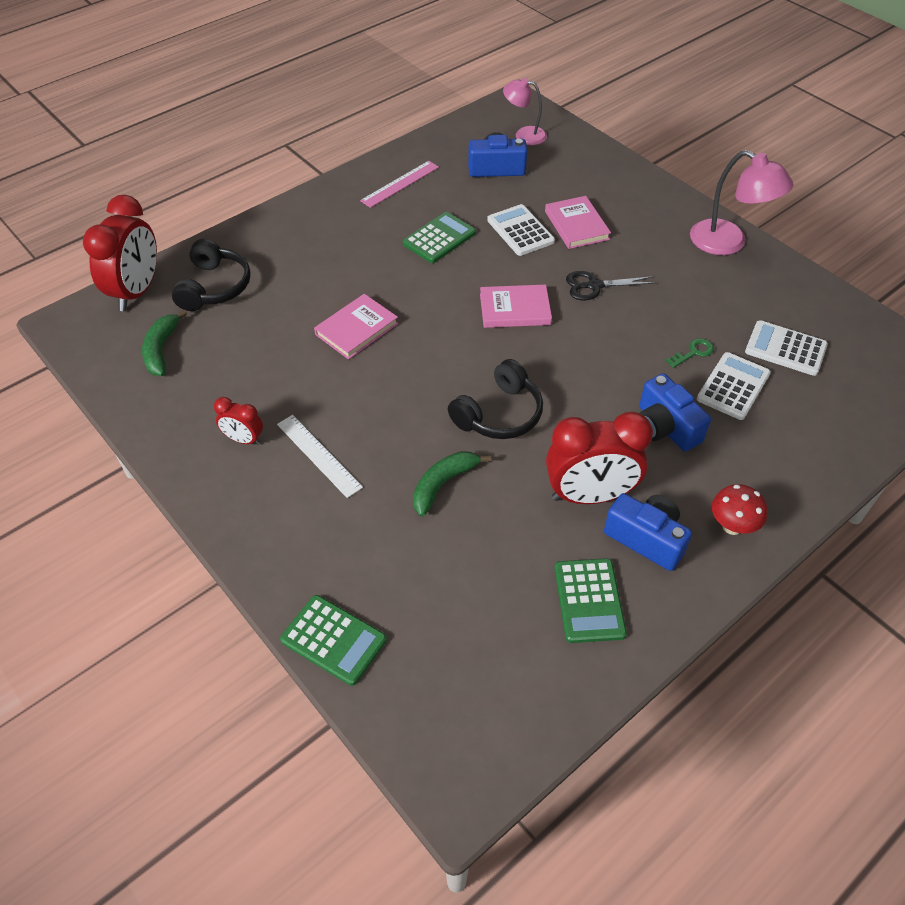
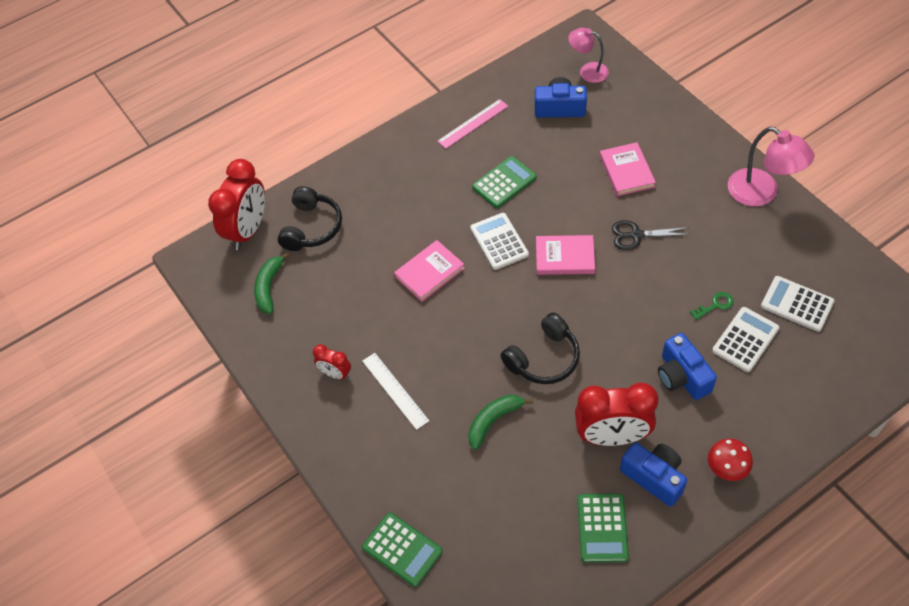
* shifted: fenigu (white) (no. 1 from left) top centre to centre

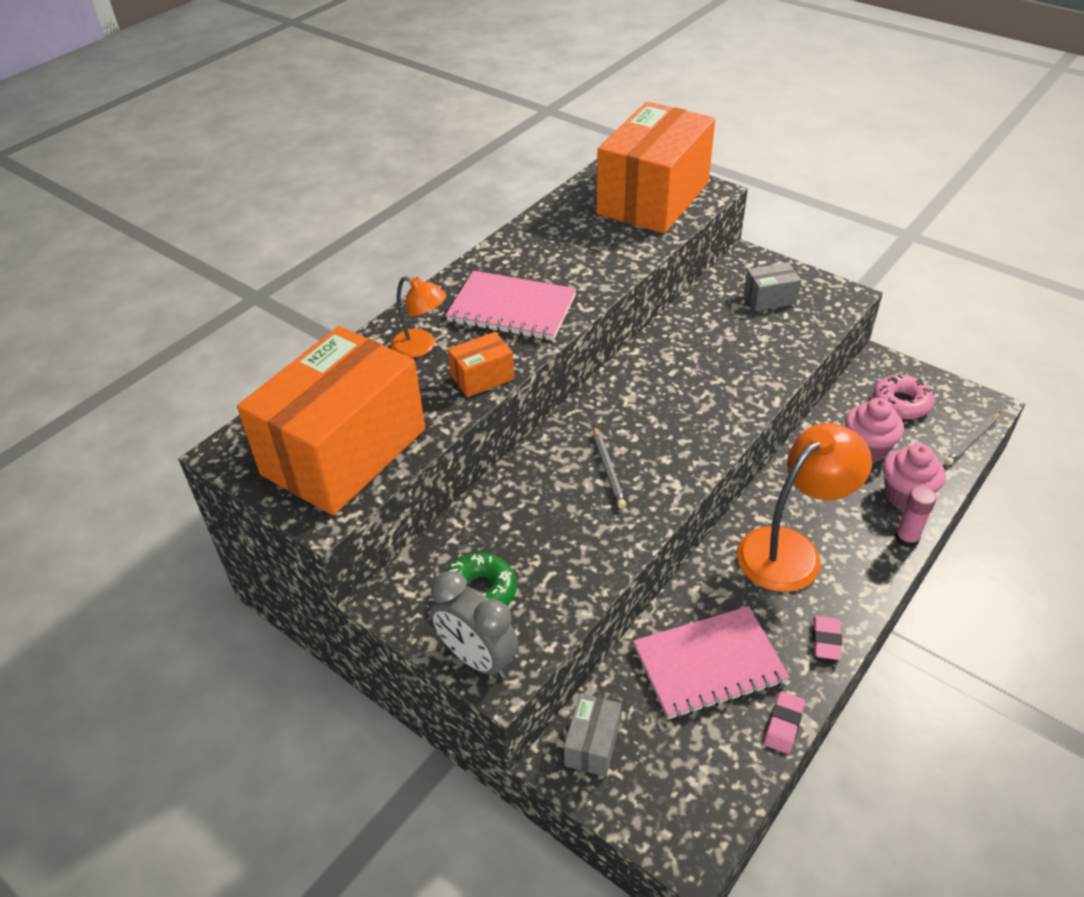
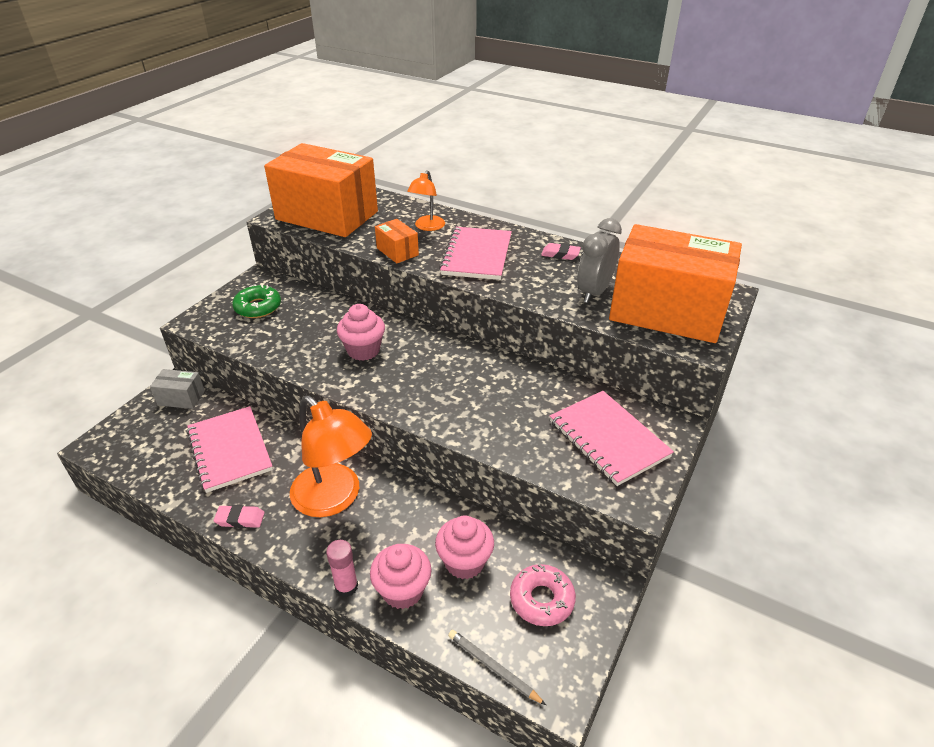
* shifted: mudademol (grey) bottom centre to centre
* shifted: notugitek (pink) (no. 1 from left in the first image) bottom right to notugitek (pink) (no. 2 from left) centre
* swapped: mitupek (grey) (no. 1 from left) centre to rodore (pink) (no. 1 from left) centre
* swapped: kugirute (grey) (no. 2 from left) top right to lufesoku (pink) (no. 3 from left) centre

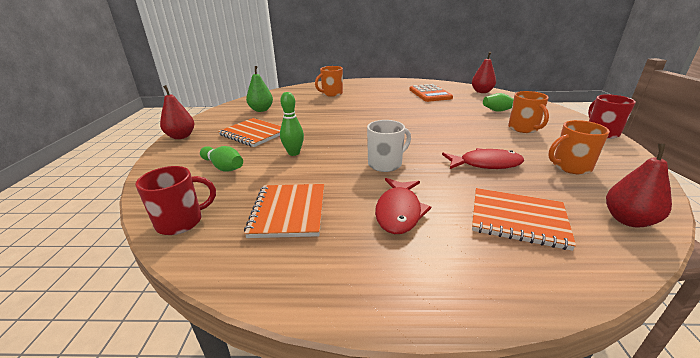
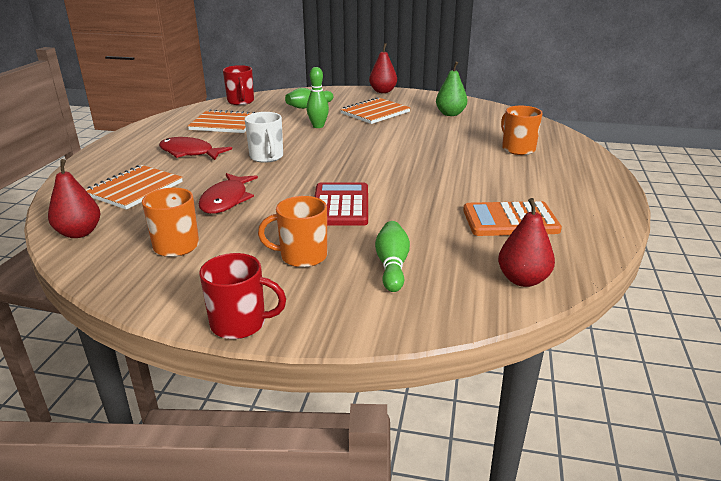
* new: fenigu (red) centre

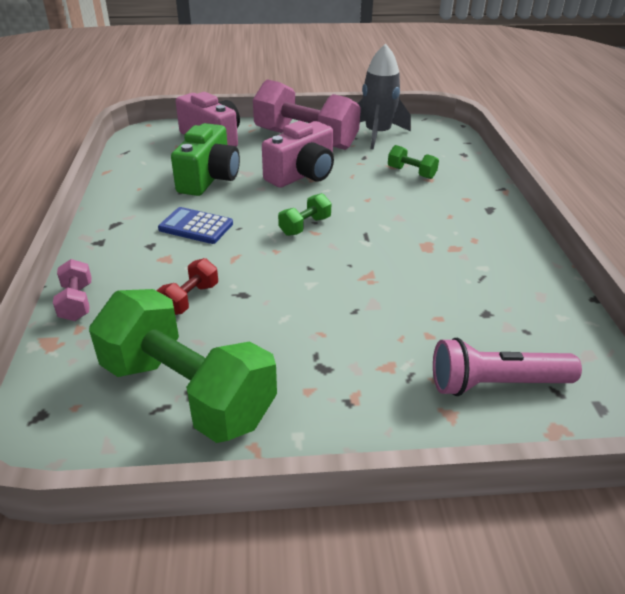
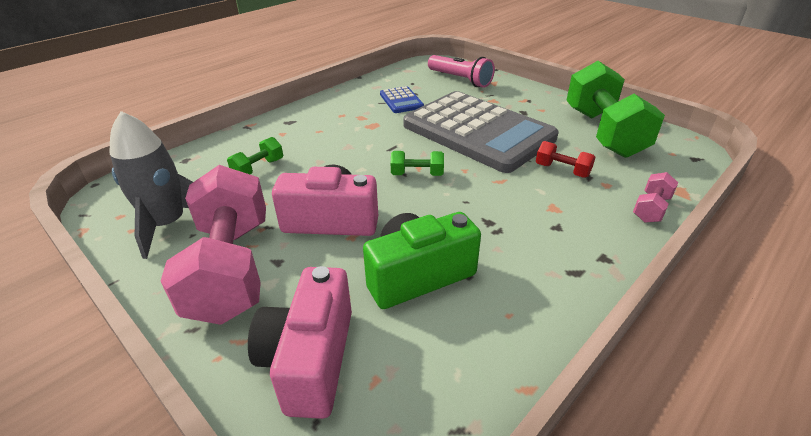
* new: fenigu (grey) top centre
* shifted: fenigu (blue) middle left to top centre
* rotated: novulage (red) middle left = middle right 45 degrees clockwise
* rotated: novulage (green) (no. 3 from left in the first image) top centre = middle left 45 degrees clockwise

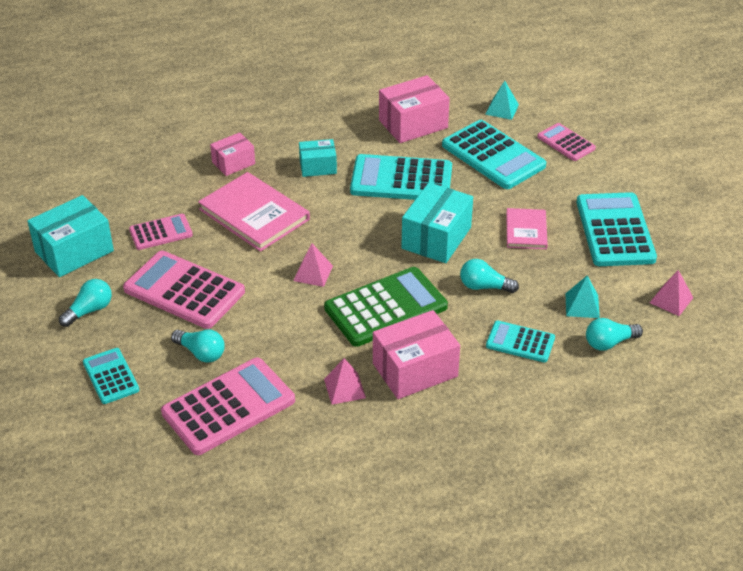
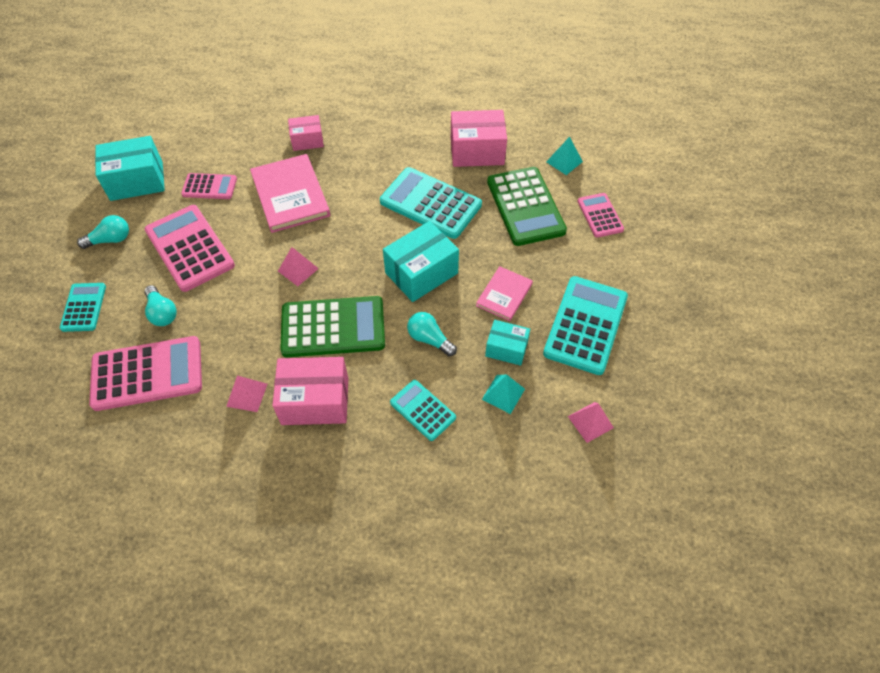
* gone: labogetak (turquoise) (no. 4 from left) middle right
* shifted: kugirute (turquoise) (no. 2 from left in the first image) top centre to kugirute (turquoise) (no. 3 from left) centre
* repainted: fenigu (turquoise) (no. 3 from left) top centre to fenigu (green) (no. 2 from left) top centre

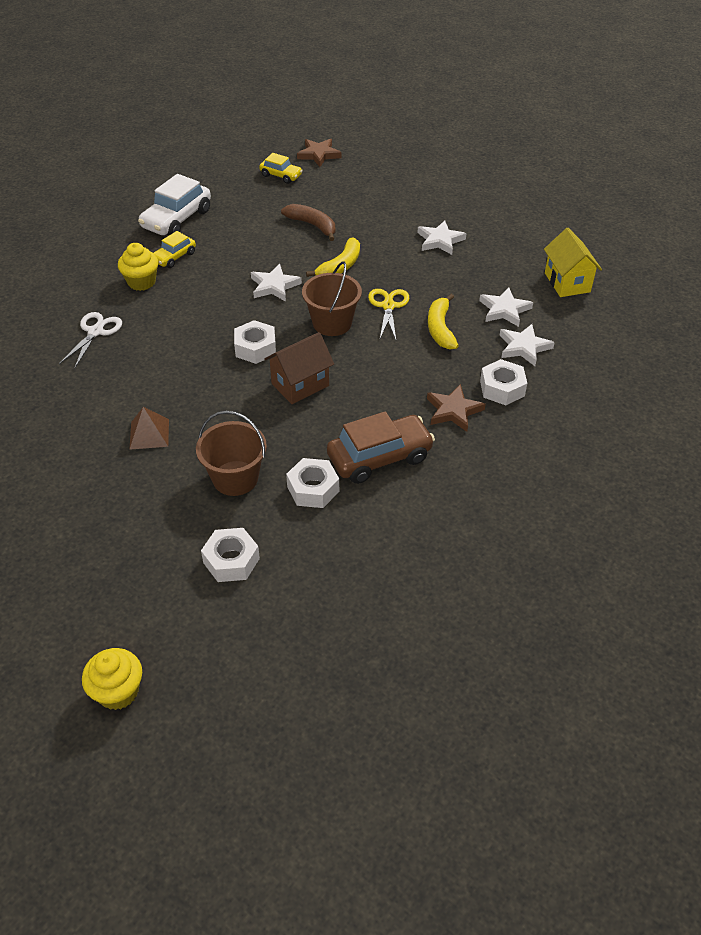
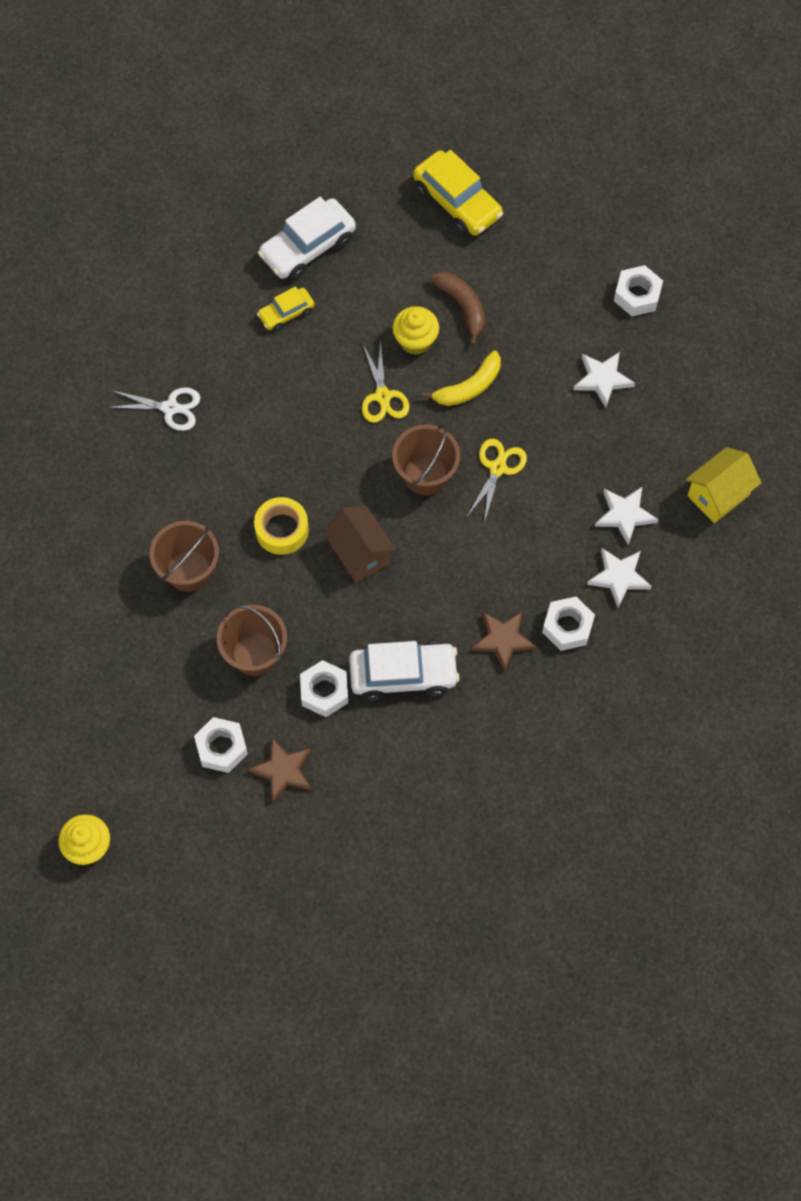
* gone: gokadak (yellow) (no. 2 from left) centre
* new: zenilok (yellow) centre
* shifted: rodore (yellow) (no. 2 from left) top left to top centre
* shifted: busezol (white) (no. 2 from left in the first image) centre to busezol (white) (no. 4 from left) top right
* shifted: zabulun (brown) (no. 1 from left) top centre to centre
* swapped: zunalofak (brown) middle left to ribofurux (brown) (no. 1 from left) middle left
* swapped: zabulun (white) (no. 1 from left) top centre to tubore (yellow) (no. 1 from left) top centre
* repainted: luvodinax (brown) centre to luvodinax (white) (no. 2 from left) centre
* rotated: tubore (white) middle left = middle left 60 degrees clockwise
* rotated: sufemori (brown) centre = centre 75 degrees clockwise
* rotated: sufemori (yellow) top right = middle right 45 degrees clockwise
* scaled: luvodinax (yellow) (no. 2 from left) top centre = top centre x1.78

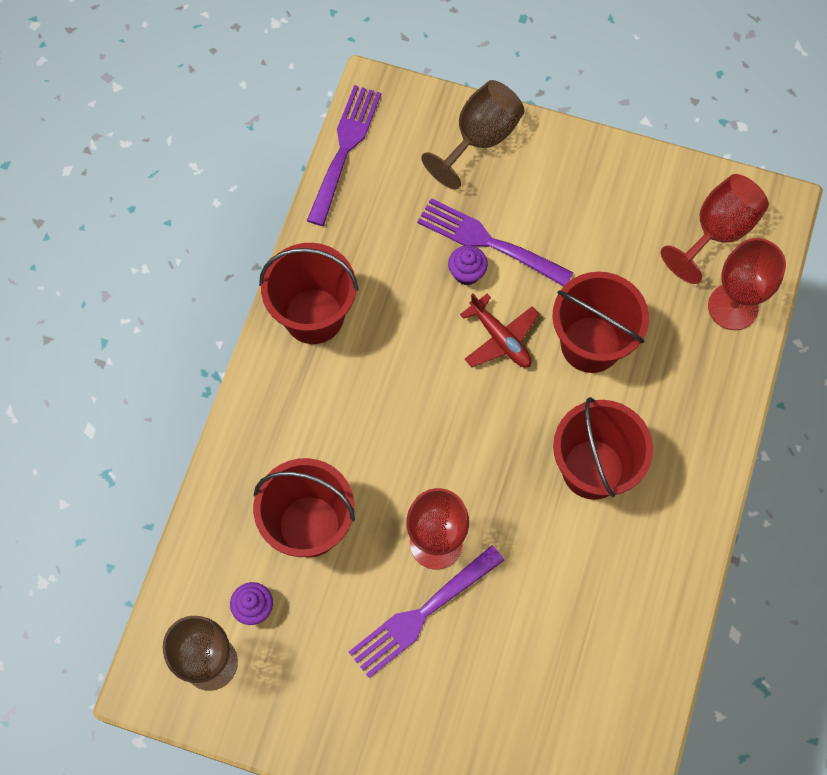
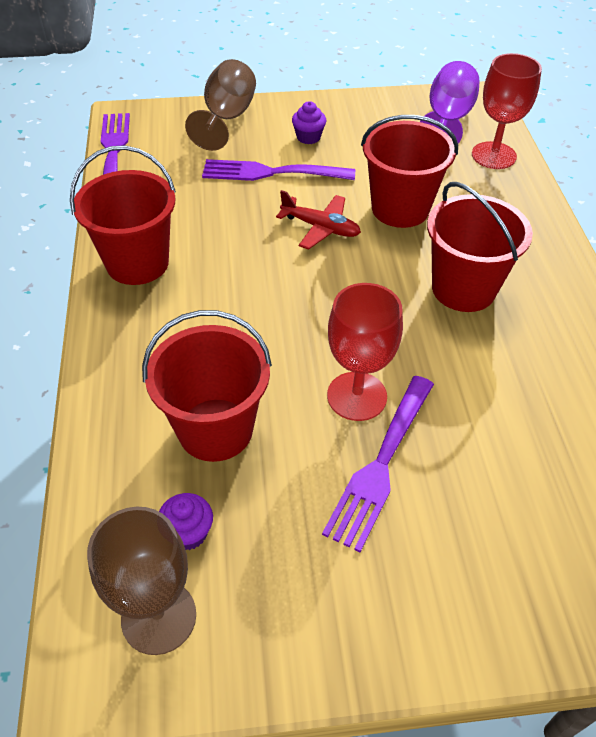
* shifted: rodore (purple) (no. 2 from left) centre to top centre
* repainted: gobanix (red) (no. 2 from left) top right to gobanix (purple) top right

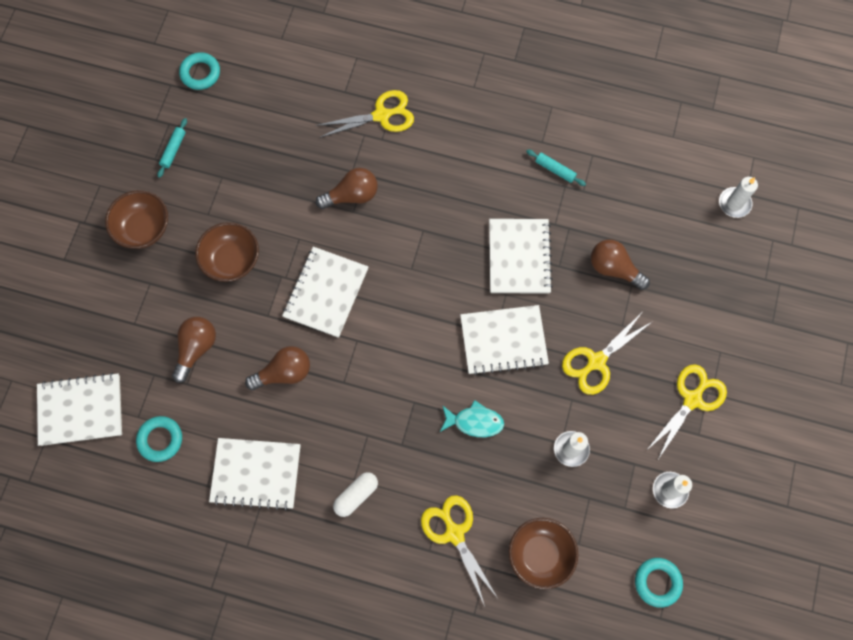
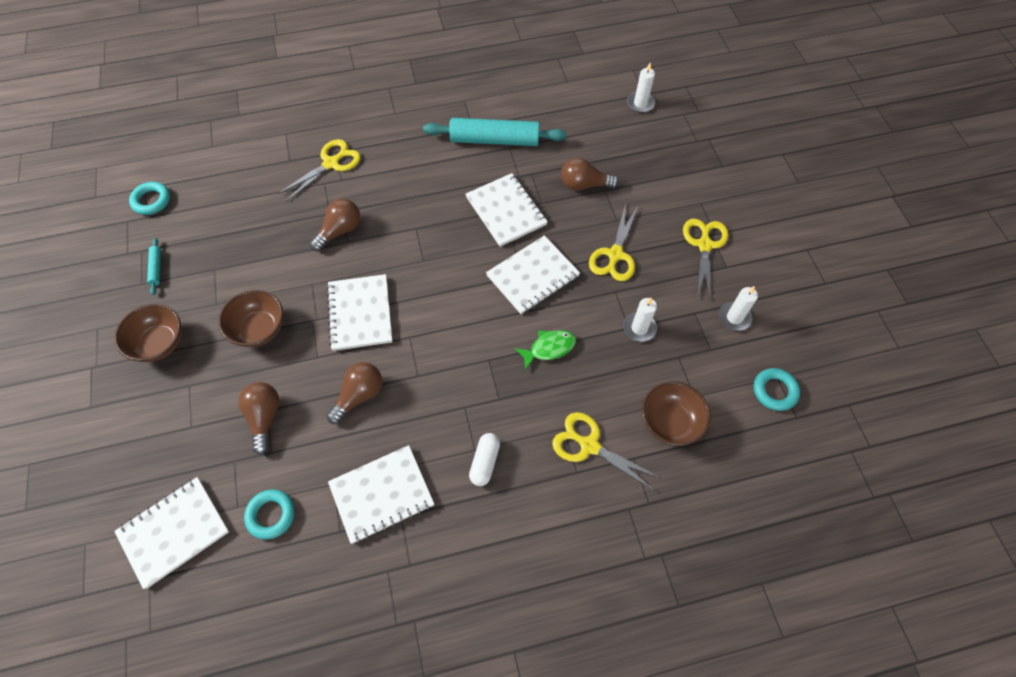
* repainted: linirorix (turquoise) centre to linirorix (green) centre
* scaled: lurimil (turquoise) (no. 2 from left) top centre = top centre x2.35

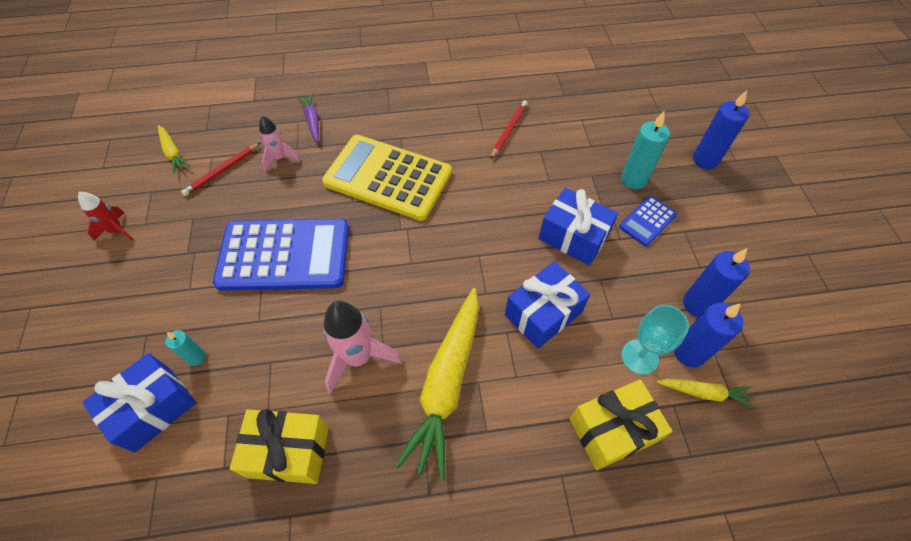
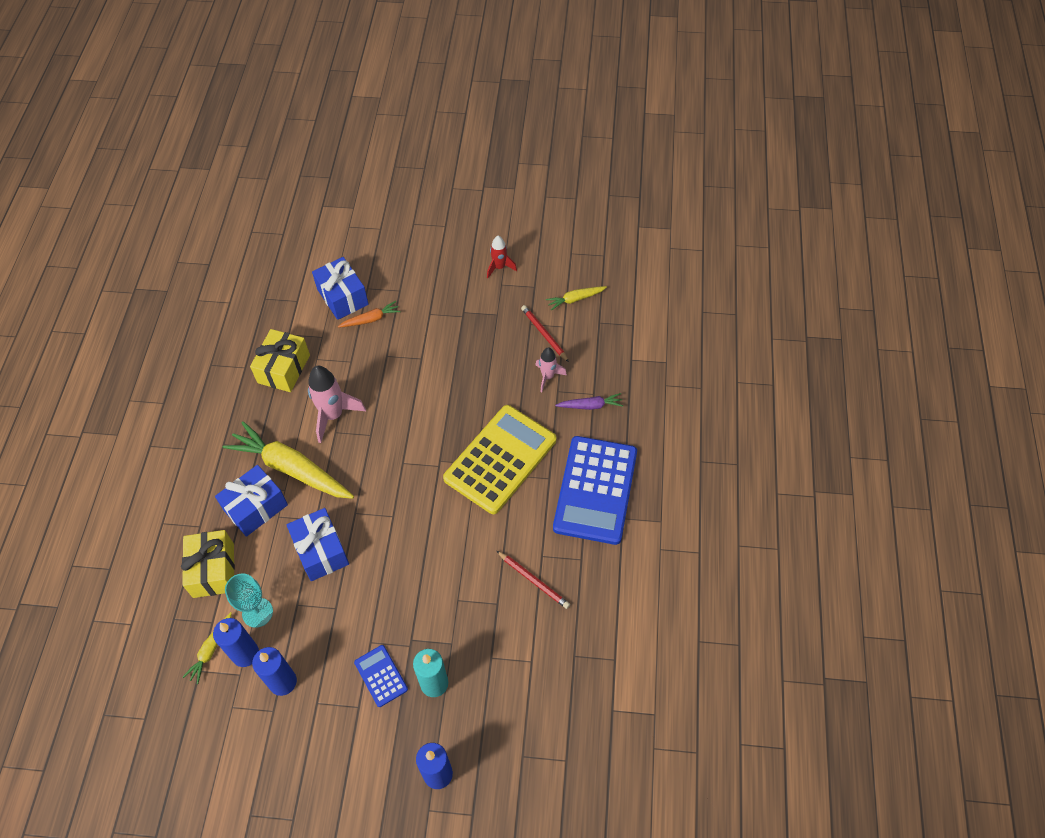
* shifted: fenigu (blue) (no. 1 from left in the first image) middle left to fenigu (blue) (no. 2 from left) centre
* shifted: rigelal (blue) (no. 3 from left in the first image) centre to rigelal (blue) (no. 1 from left) middle left
* swapped: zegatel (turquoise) (no. 1 from left) middle left to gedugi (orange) centre

